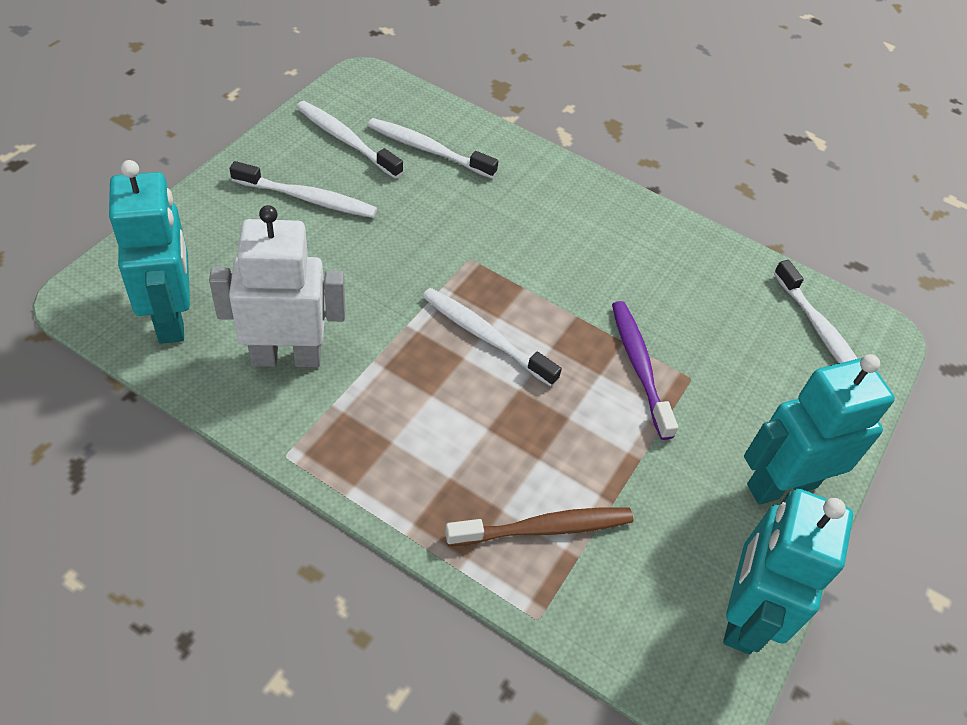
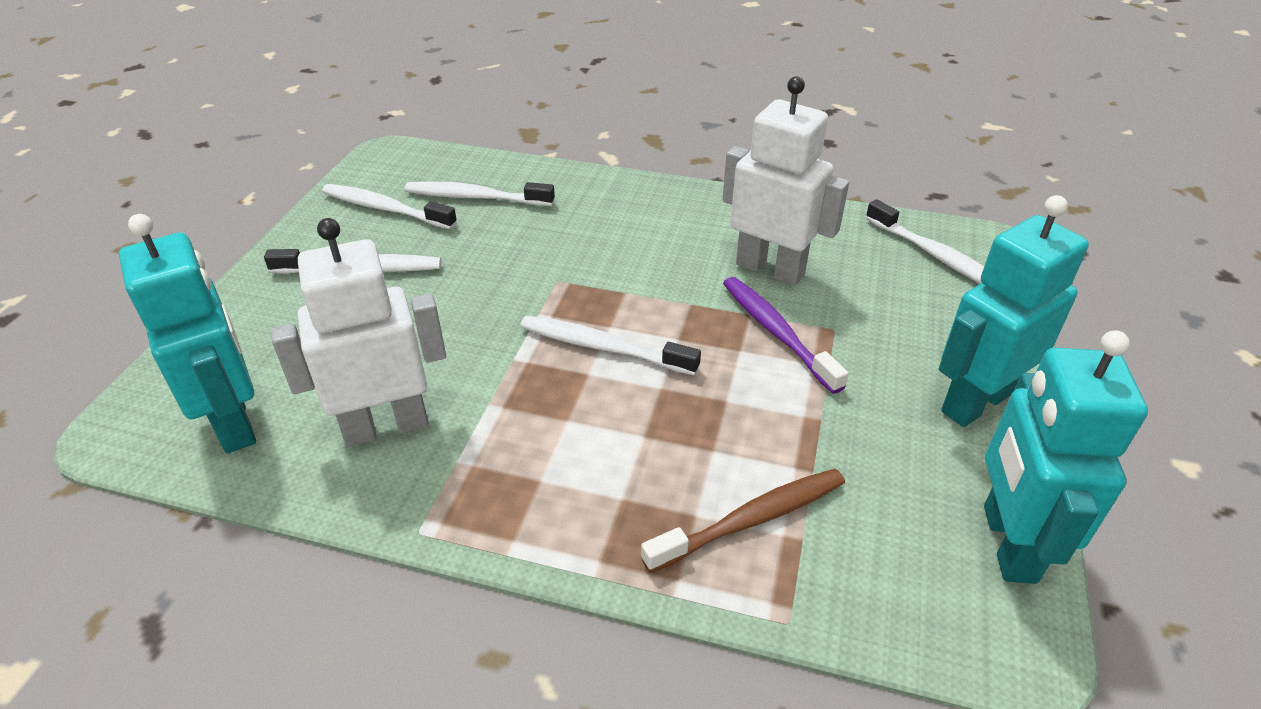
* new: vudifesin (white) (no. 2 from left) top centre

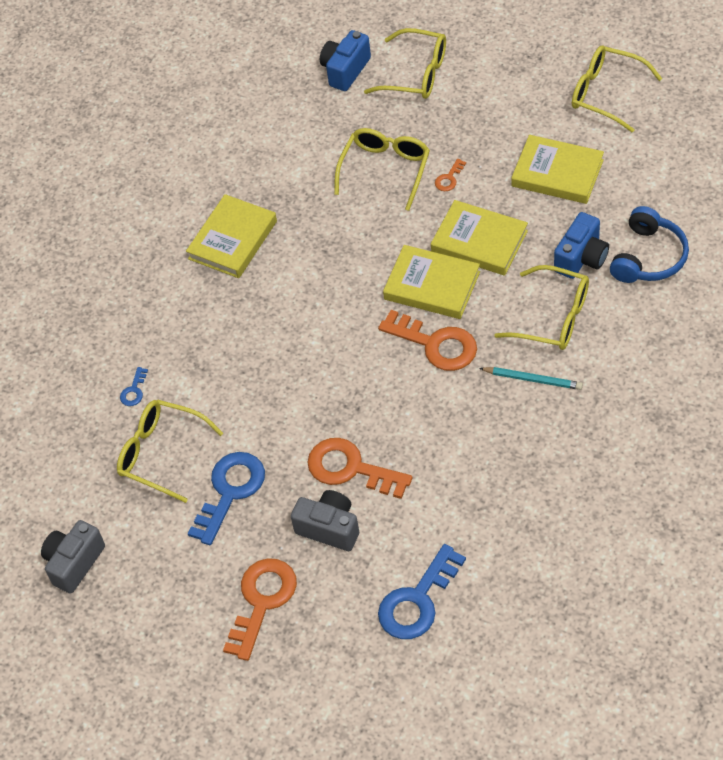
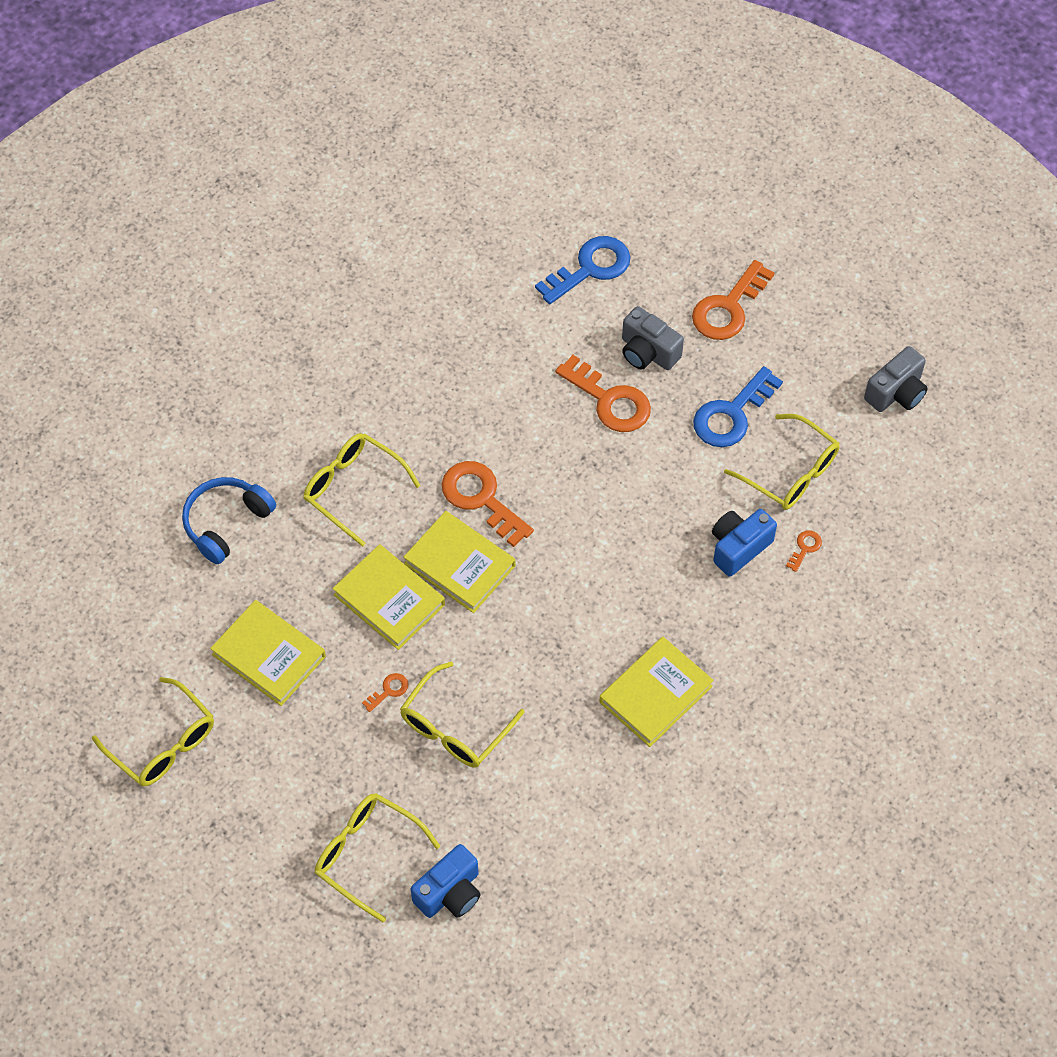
* gone: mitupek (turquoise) middle right
* shifted: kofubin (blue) (no. 2 from left) top right to middle right
* repainted: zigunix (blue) (no. 1 from left) middle left to zigunix (orange) (no. 5 from left) middle right

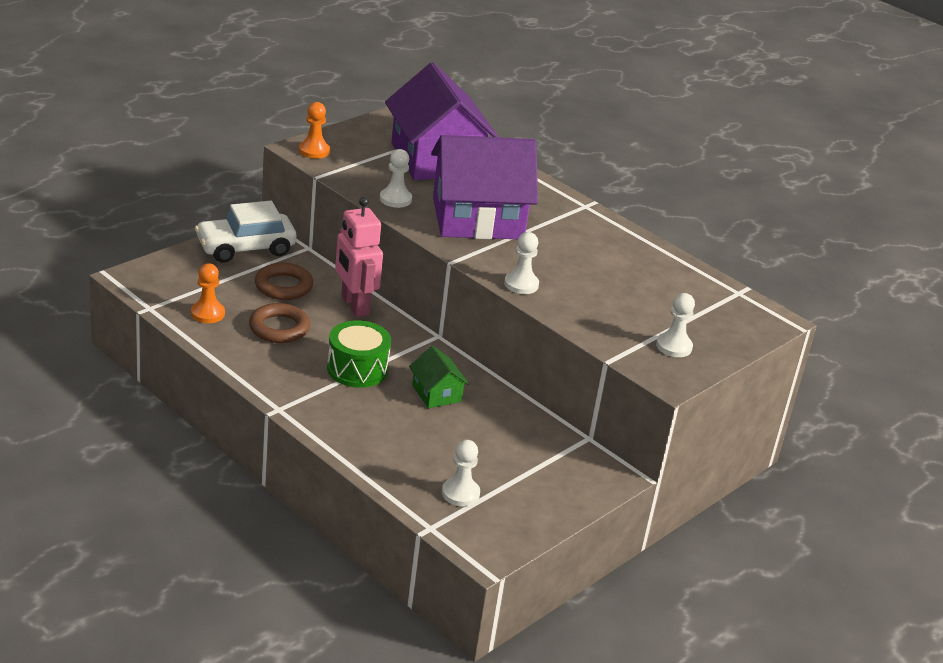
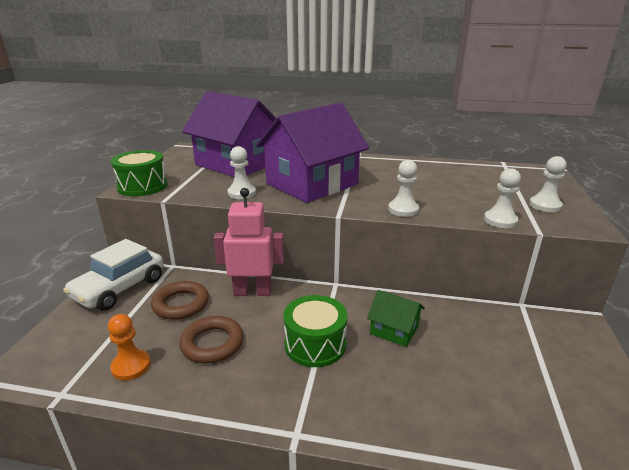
* shifted: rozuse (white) (no. 2 from left in the first image) bottom centre to rozuse (white) (no. 3 from left) middle right
* swapped: rozuse (orange) (no. 2 from left) top left to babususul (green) (no. 1 from left) middle left
* rotated: vudifesin (pink) centre = centre 150 degrees clockwise

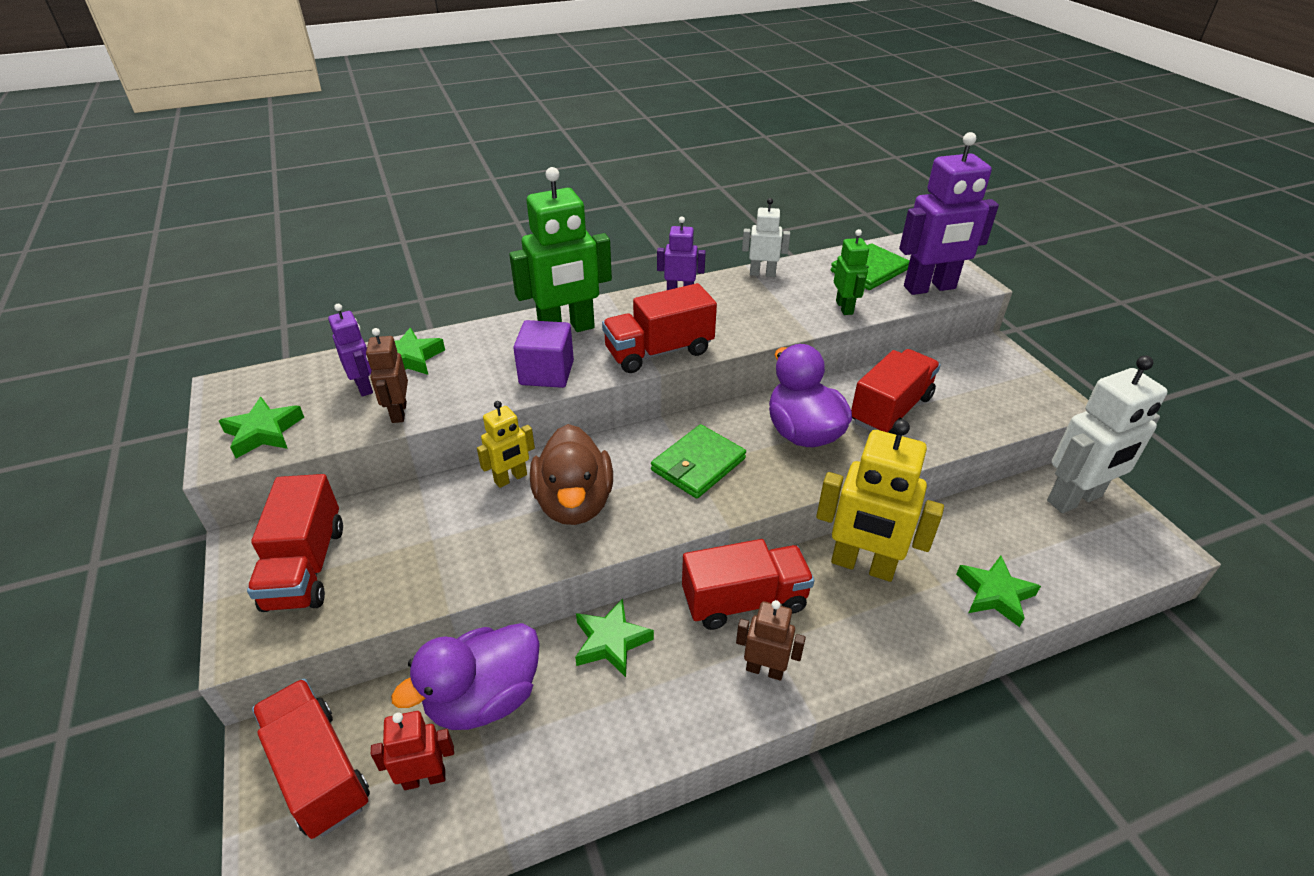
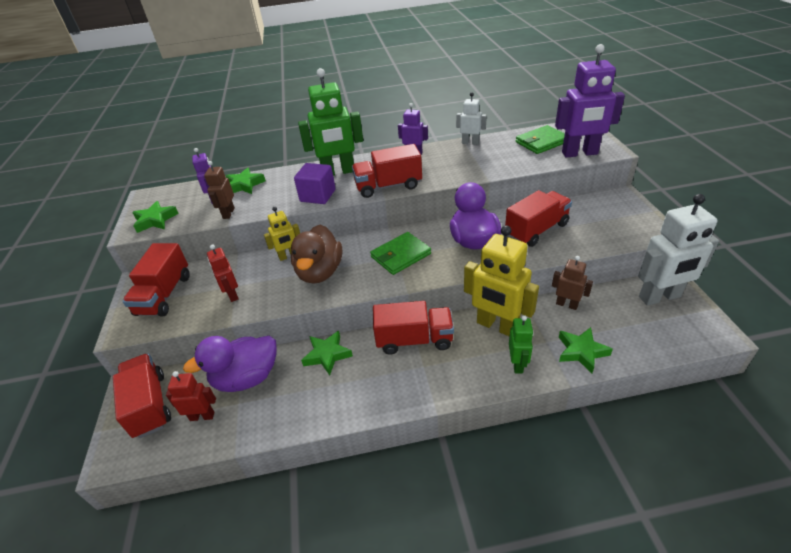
* new: vudifesin (red) (no. 2 from left) middle left
* shifted: vudifesin (brown) (no. 2 from left) bottom centre to middle right
* shifted: vudifesin (green) (no. 2 from left) top centre to centre

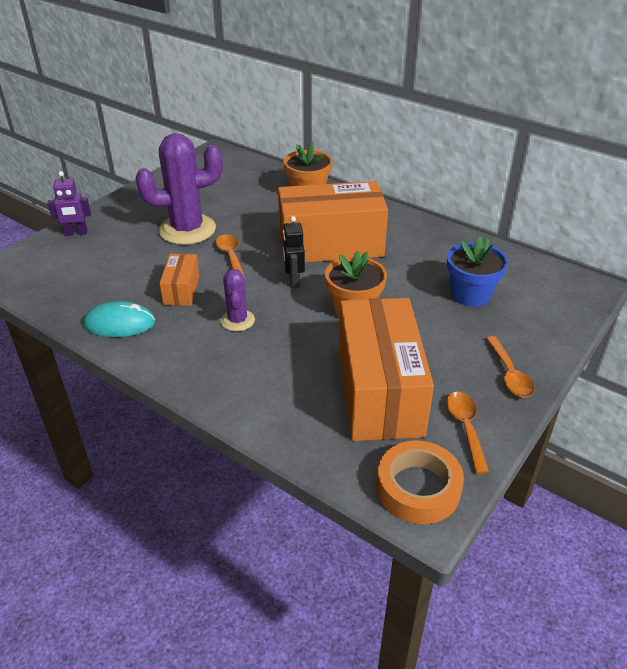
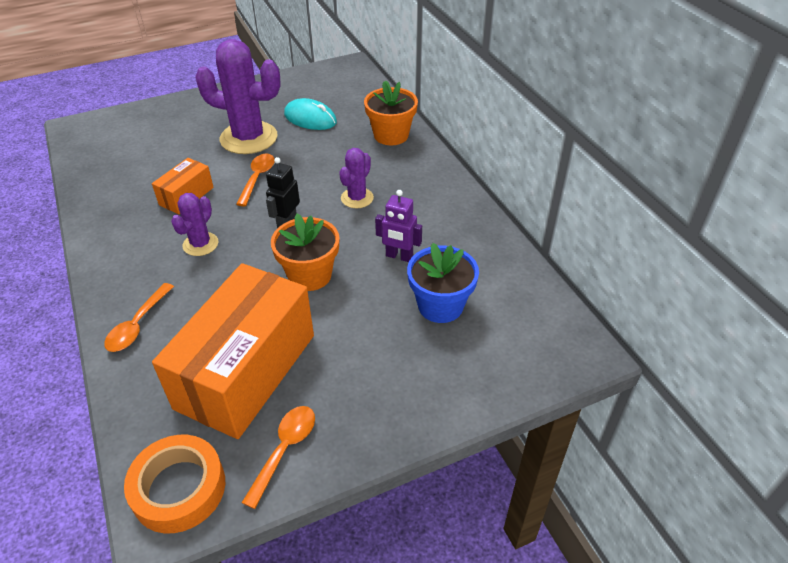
* shifted: vudifesin (purple) top left to centre
* shifted: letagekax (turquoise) middle left to top centre
* shifted: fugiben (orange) (no. 3 from left in the first image) middle right to fugiben (orange) (no. 1 from left) middle left
* swapped: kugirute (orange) (no. 2 from left) top centre to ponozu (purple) (no. 3 from left) top centre

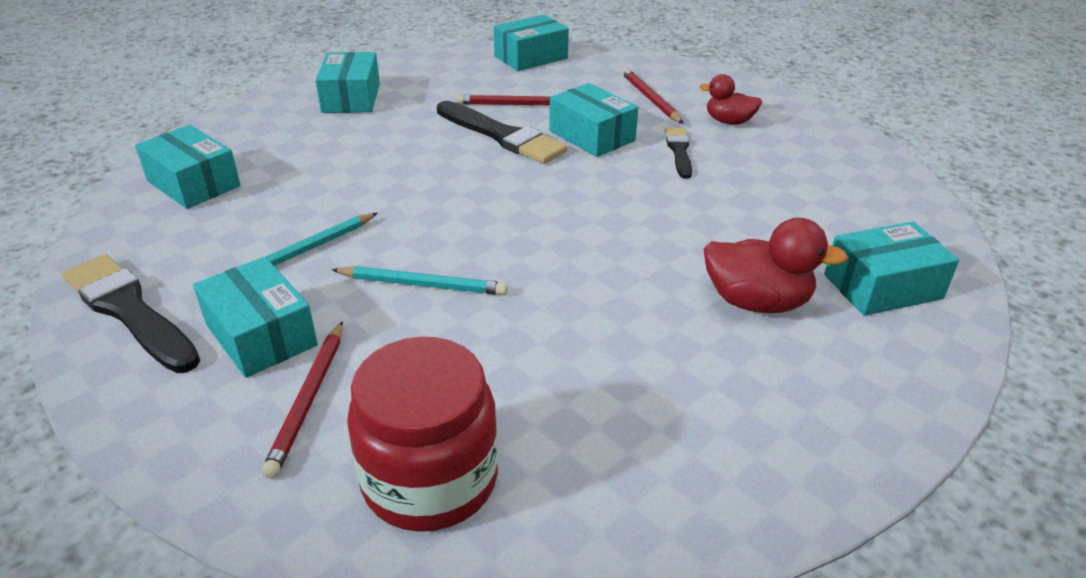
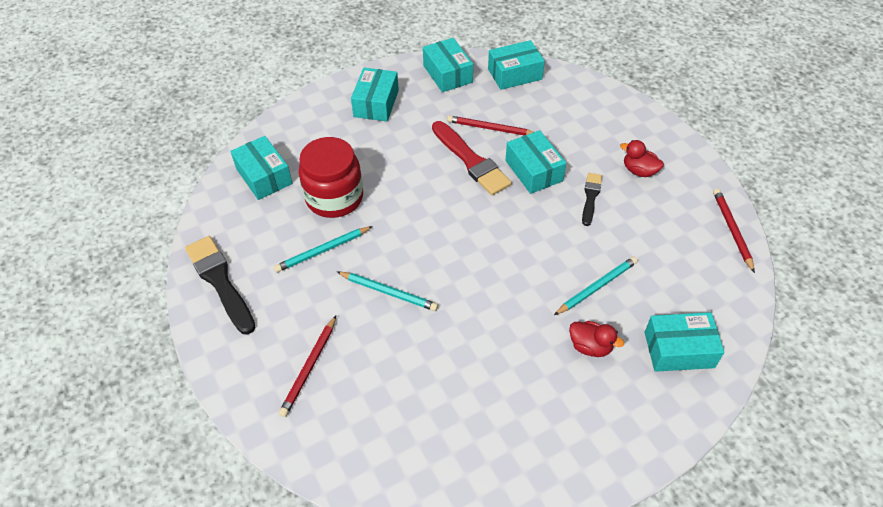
* new: mitupek (turquoise) (no. 3 from left) middle right
* shifted: kugirute (turquoise) (no. 2 from left in the first image) middle left to kugirute (turquoise) (no. 3 from left) top centre
* shifted: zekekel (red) bottom centre to centre
* shifted: mitupek (red) (no. 3 from left) top centre to middle right
* repainted: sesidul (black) (no. 2 from left) top centre to sesidul (red) top centre
* scaled: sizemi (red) (no. 2 from left in the first image) middle right = bottom right x0.65

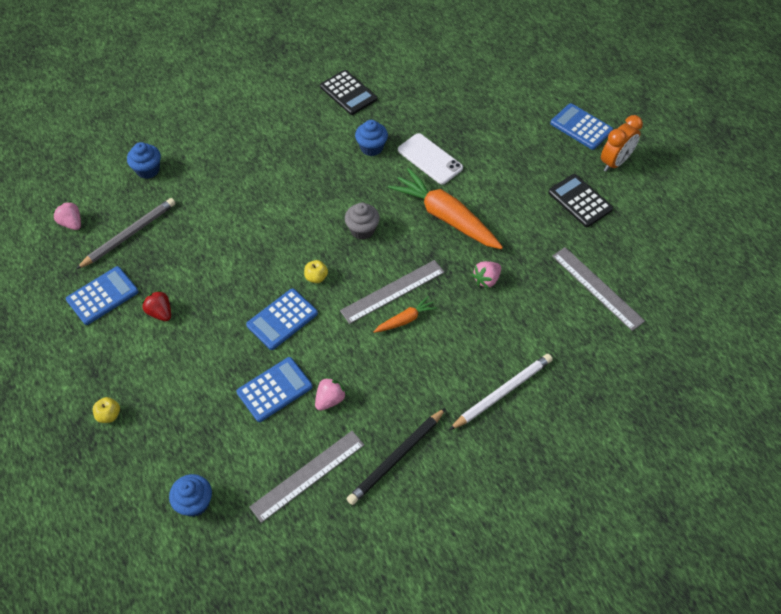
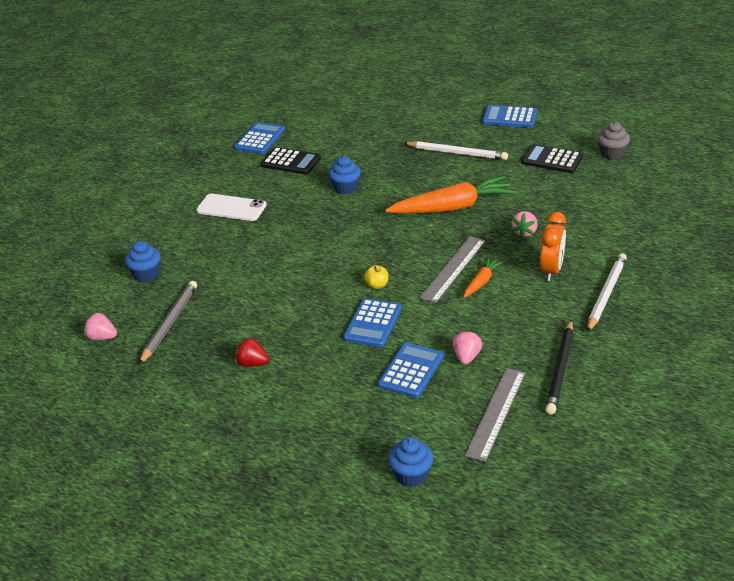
* gone: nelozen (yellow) (no. 1 from left) bottom left
* gone: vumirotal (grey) (no. 3 from left) middle right
* new: mitupek (white) (no. 1 from left) top centre
* shifted: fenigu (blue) (no. 1 from left) middle left to top centre
* shifted: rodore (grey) centre to top right
* shifted: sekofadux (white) top centre to middle left
* shifted: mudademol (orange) top right to middle right
* rotated: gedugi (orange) (no. 2 from left in the first image) centre = centre 150 degrees clockwise

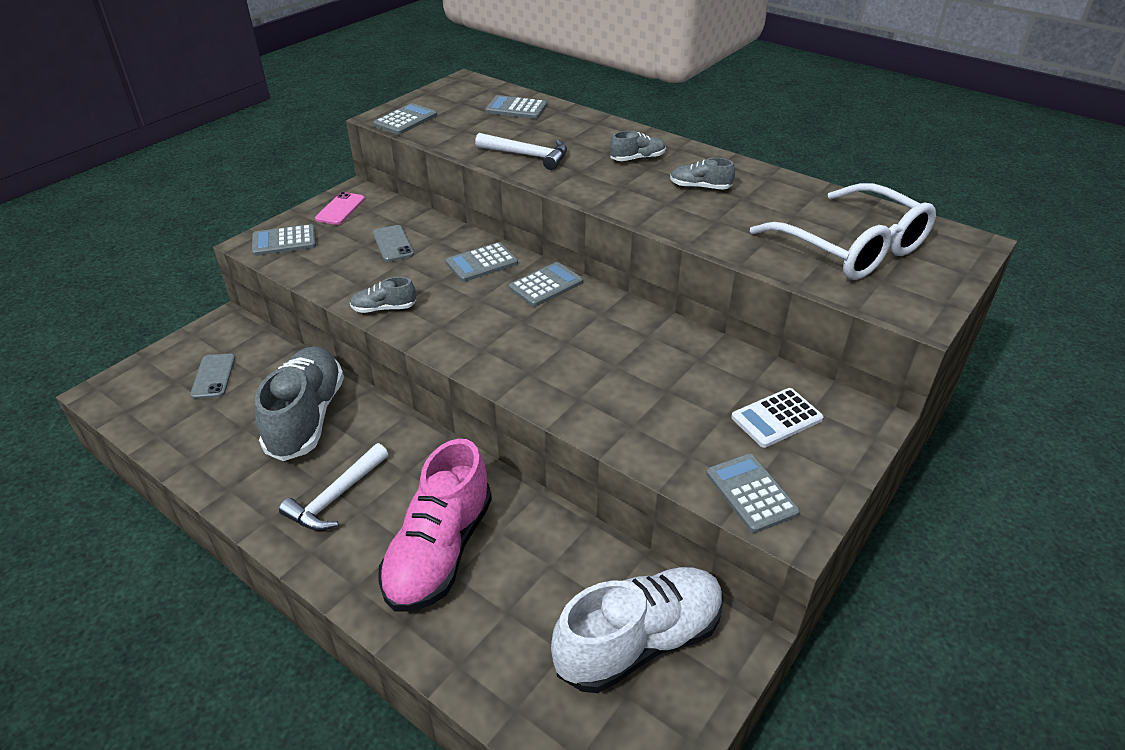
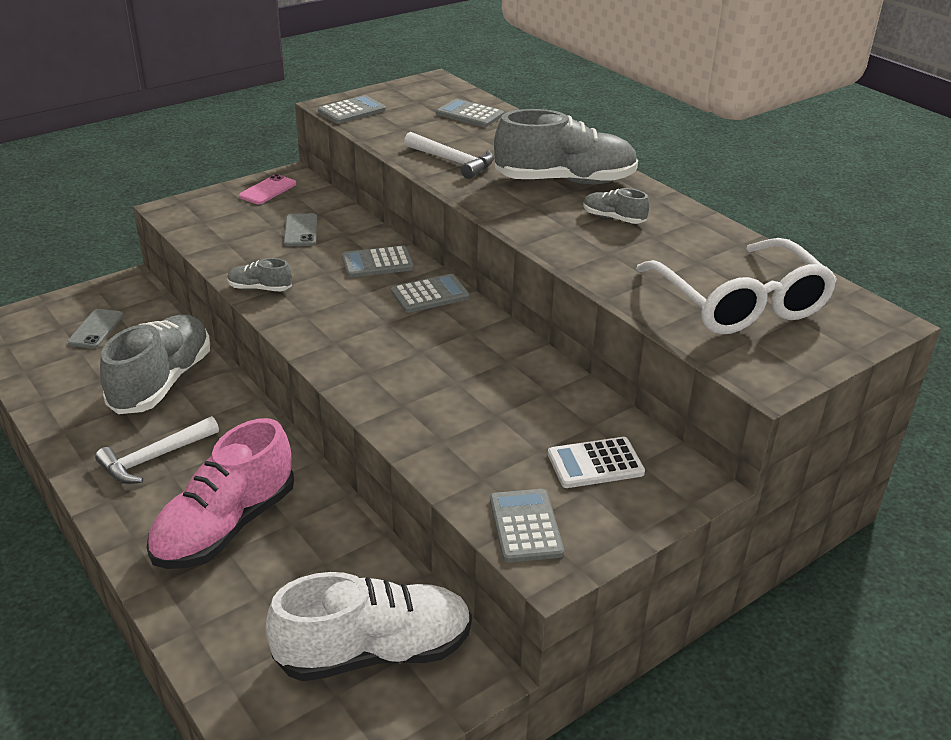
* gone: fenigu (grey) (no. 1 from left) top left
* scaled: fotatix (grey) (no. 3 from left) top centre = top centre x2.22

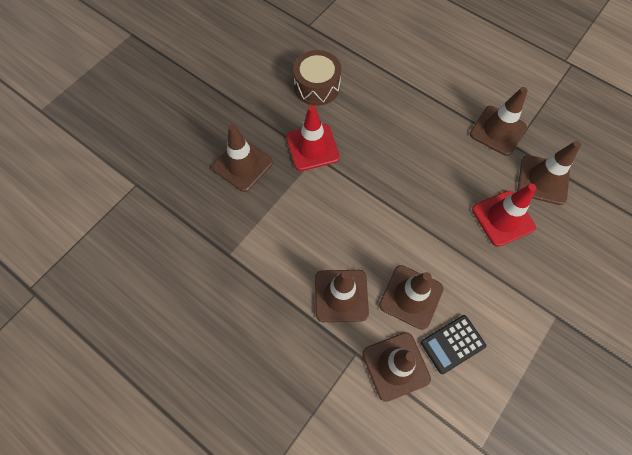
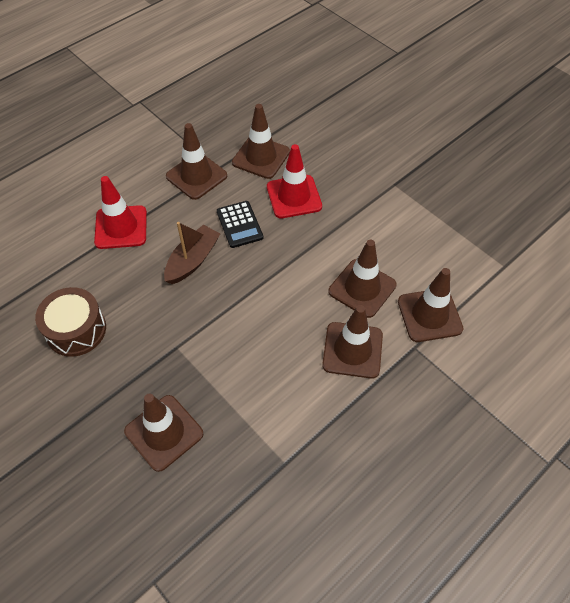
* new: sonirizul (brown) centre
* shifted: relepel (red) (no. 1 from left) top centre to middle left
* shifted: fenigu (black) bottom right to centre

